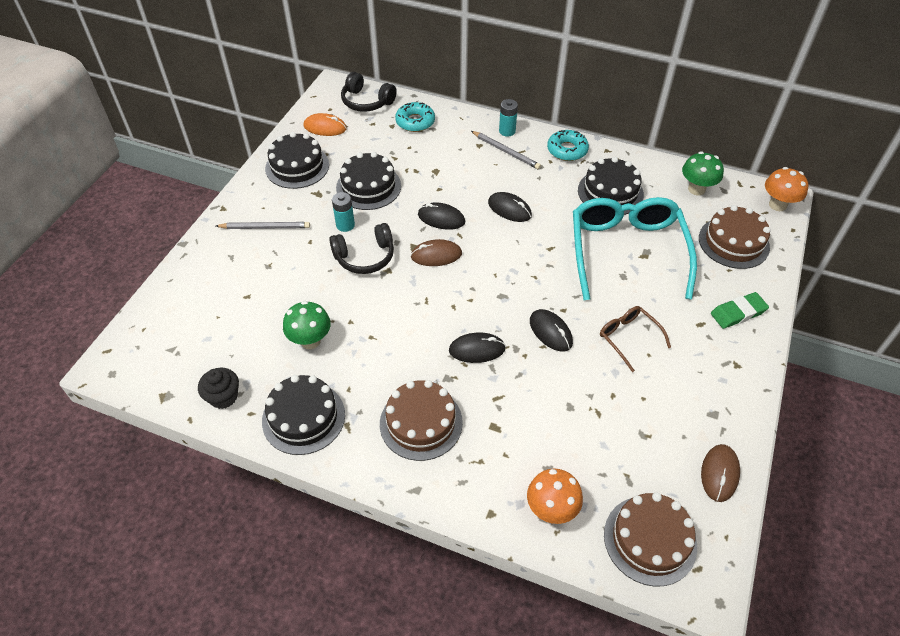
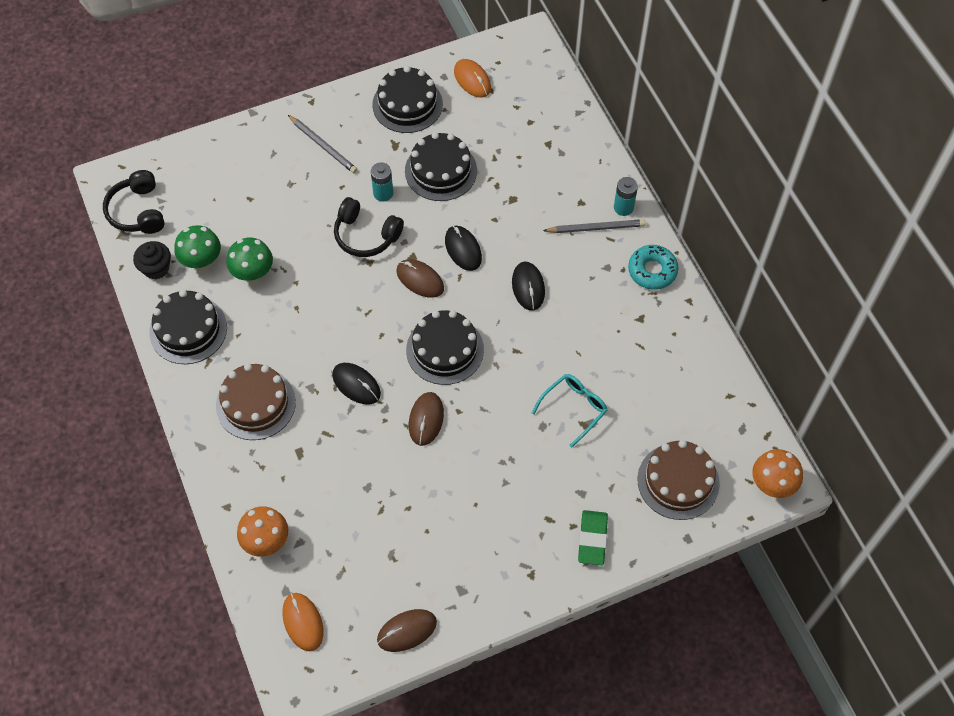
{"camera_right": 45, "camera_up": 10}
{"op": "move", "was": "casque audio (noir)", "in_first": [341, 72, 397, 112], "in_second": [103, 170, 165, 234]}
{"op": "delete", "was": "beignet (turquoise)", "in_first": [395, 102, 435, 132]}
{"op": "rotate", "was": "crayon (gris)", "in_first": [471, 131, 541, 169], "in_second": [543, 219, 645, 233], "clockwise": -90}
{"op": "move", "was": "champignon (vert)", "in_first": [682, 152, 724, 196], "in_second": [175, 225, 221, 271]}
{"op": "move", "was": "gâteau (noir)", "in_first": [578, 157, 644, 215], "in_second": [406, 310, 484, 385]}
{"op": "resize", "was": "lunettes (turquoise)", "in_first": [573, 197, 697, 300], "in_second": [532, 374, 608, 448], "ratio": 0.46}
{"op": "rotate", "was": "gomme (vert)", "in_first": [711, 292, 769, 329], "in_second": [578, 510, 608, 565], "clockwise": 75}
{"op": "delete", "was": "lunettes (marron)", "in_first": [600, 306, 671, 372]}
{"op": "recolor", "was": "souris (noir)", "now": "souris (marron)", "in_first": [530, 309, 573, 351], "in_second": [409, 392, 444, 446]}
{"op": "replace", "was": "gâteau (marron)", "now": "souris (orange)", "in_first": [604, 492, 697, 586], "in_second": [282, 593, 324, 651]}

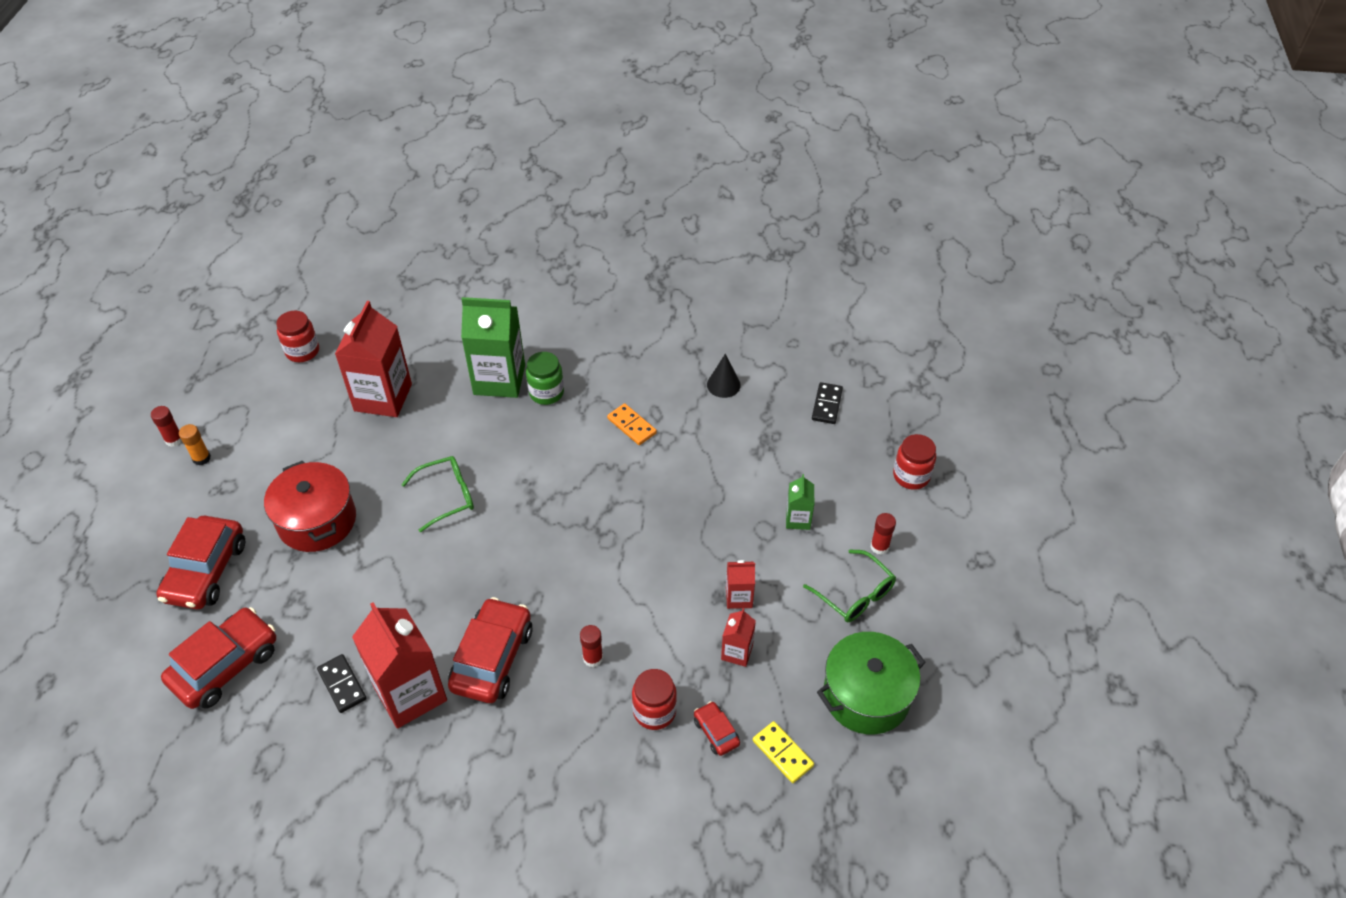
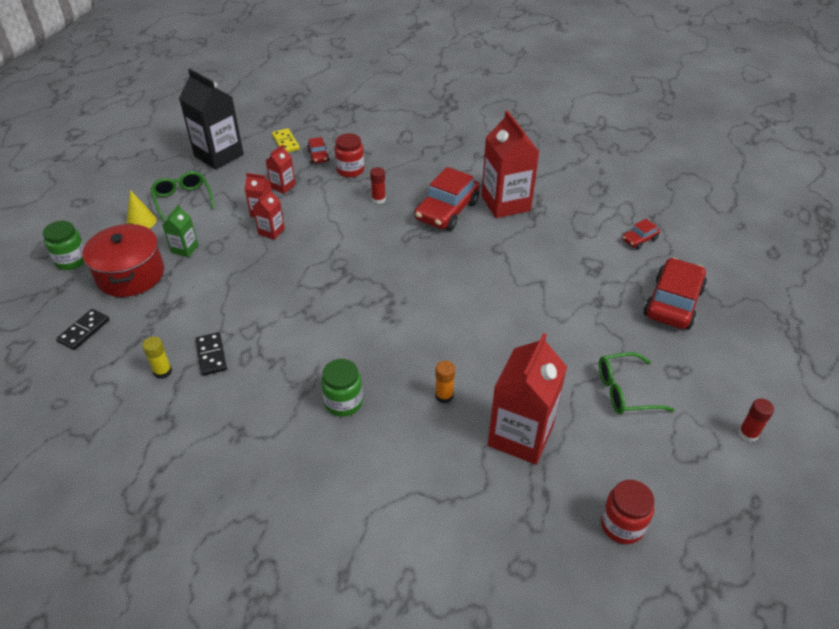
{"camera_right": -165, "camera_up": -5}
{"op": "delete", "was": "brique de lait (vert)", "in_first": [461, 297, 525, 398]}
{"op": "replace", "was": "cône (noir)", "now": "bâton de colle (jaune)", "in_first": [707, 354, 741, 398], "in_second": [142, 337, 172, 379]}
{"op": "delete", "was": "domino (orange)", "in_first": [607, 403, 657, 445]}
{"op": "move", "was": "bâton de colle (orange)", "in_first": [179, 424, 211, 465], "in_second": [435, 361, 455, 403]}
{"op": "recolor", "was": "bocal (rouge)", "now": "bocal (vert)", "in_first": [893, 434, 936, 490], "in_second": [43, 221, 85, 270]}
{"op": "move", "was": "lunettes (vert)", "in_first": [401, 456, 474, 532], "in_second": [599, 352, 674, 414]}
{"op": "move", "was": "marmite (rouge)", "in_first": [264, 461, 356, 552], "in_second": [82, 223, 164, 297]}
{"op": "replace", "was": "bâton de colle (rouge)", "now": "cône (jaune)", "in_first": [871, 513, 896, 555], "in_second": [126, 190, 156, 228]}
{"op": "resize", "was": "voiture (rouge)", "in_first": [161, 607, 276, 709], "in_second": [622, 219, 660, 249], "ratio": 0.48}
{"op": "replace", "was": "marmite (vert)", "now": "brique de lait (noir)", "in_first": [817, 632, 926, 734], "in_second": [179, 69, 244, 170]}
{"op": "move", "was": "domino (noir)", "in_first": [317, 654, 367, 713], "in_second": [196, 332, 227, 376]}
{"op": "insert", "now": "brique de lait (rouge)", "in_second": [253, 188, 285, 240]}

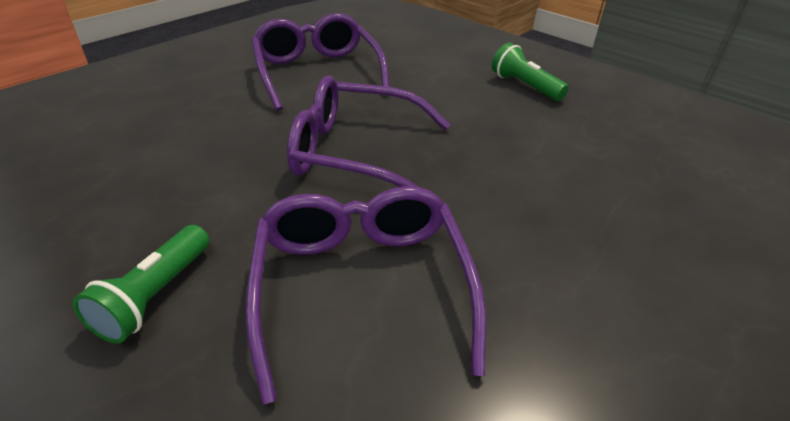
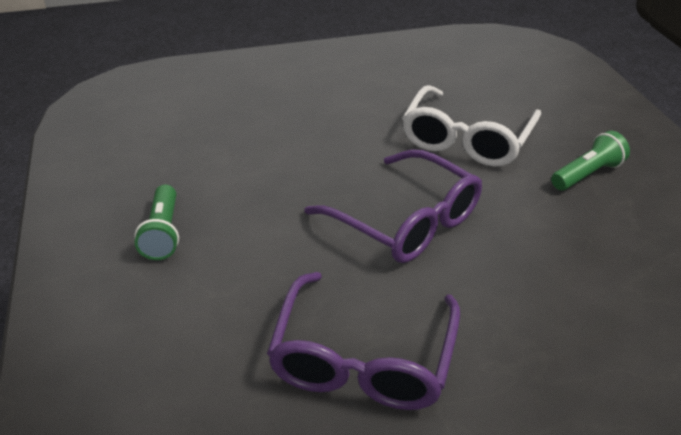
{"camera_right": -145, "camera_up": 0}
{"op": "recolor", "was": "lunettes (violet)", "now": "lunettes (blanc)", "in_first": [245, 186, 486, 405], "in_second": [402, 85, 541, 167]}

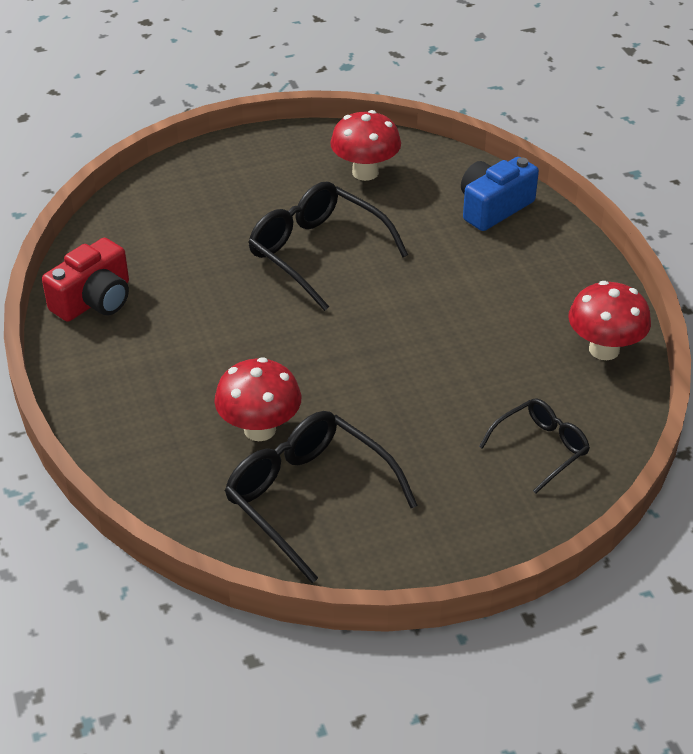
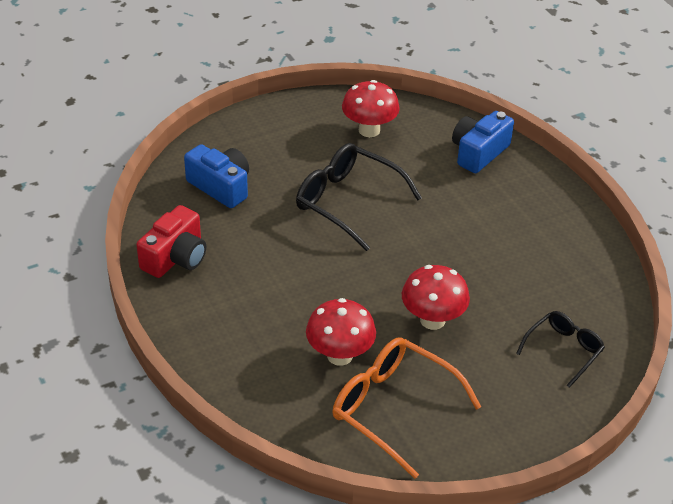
{"camera_right": -10, "camera_up": 0}
{"op": "move", "was": "champignon (rouge)", "in_first": [568, 281, 651, 360], "in_second": [402, 265, 470, 330]}
{"op": "recolor", "was": "lunettes (noir)", "now": "lunettes (orange)", "in_first": [225, 411, 418, 583], "in_second": [332, 337, 481, 479]}
{"op": "insert", "now": "appareil photo (bleu)", "in_second": [184, 144, 249, 208]}

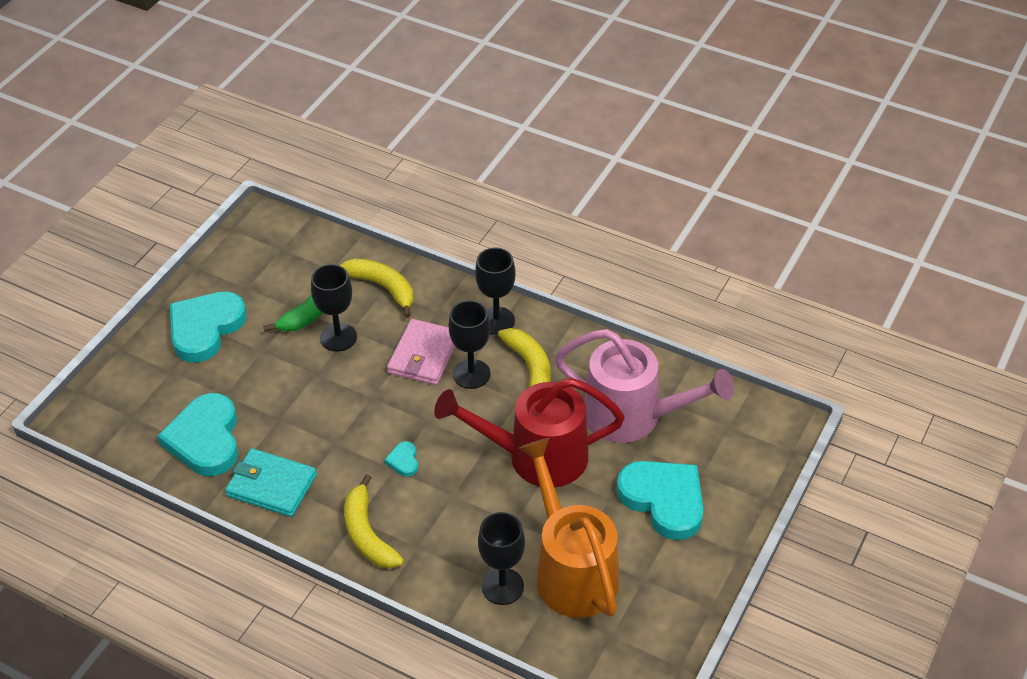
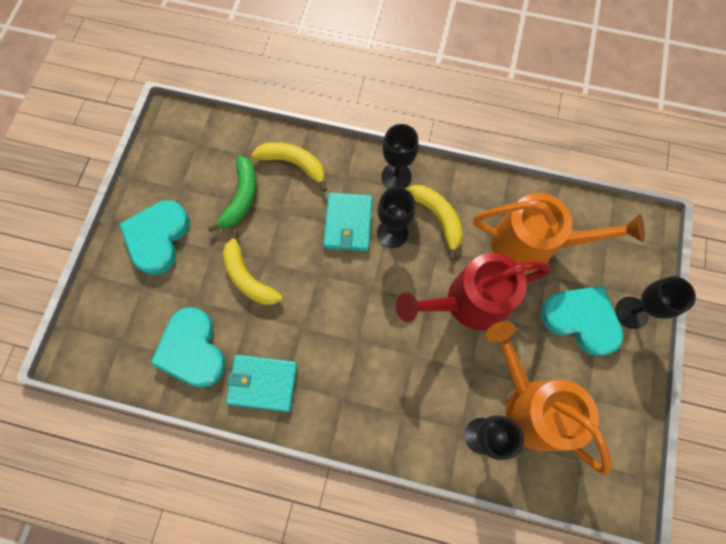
{"camera_right": -15, "camera_up": 25}
{"op": "move", "was": "verre à pied (noir)", "in_first": [311, 264, 357, 352], "in_second": [615, 276, 696, 329]}
{"op": "recolor", "was": "portefeuille (rose)", "now": "portefeuille (turquoise)", "in_first": [387, 319, 455, 385], "in_second": [323, 193, 372, 251]}
{"op": "recolor", "was": "arrosoir (rose)", "now": "arrosoir (orange)", "in_first": [555, 329, 734, 443], "in_second": [473, 193, 645, 273]}
{"op": "delete", "was": "cœur (turquoise)", "in_first": [385, 441, 418, 477]}
{"op": "move", "was": "banane (jaune)", "in_first": [344, 474, 404, 569], "in_second": [223, 229, 283, 305]}

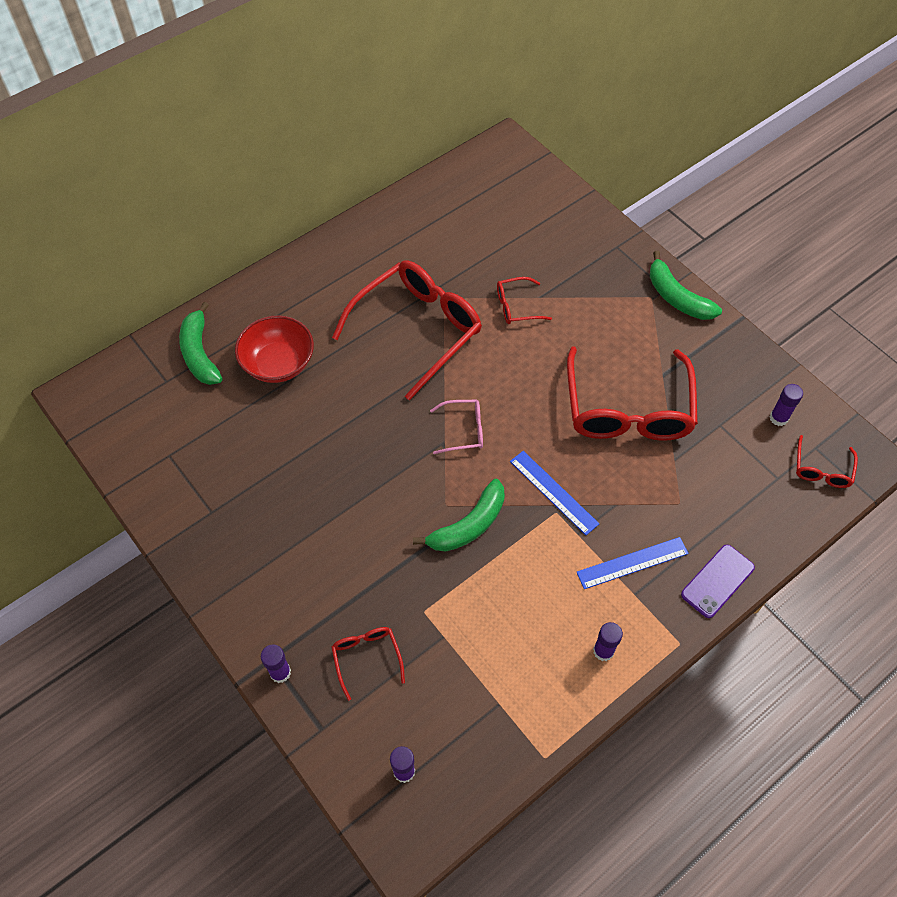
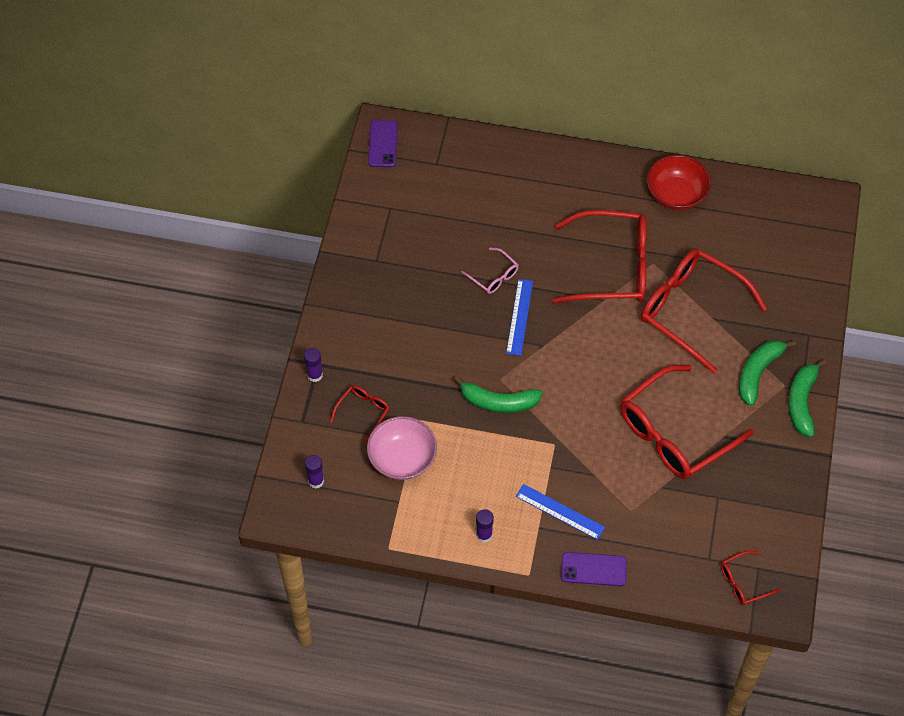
{"camera_right": 50, "camera_up": 0}
{"op": "resize", "was": "lunettes (rouge)", "in_first": [497, 277, 552, 324], "in_second": [641, 249, 767, 373], "ratio": 2.23}
{"op": "move", "was": "banane (vert)", "in_first": [179, 302, 222, 385], "in_second": [739, 340, 796, 406]}
{"op": "move", "was": "bol (rouge)", "in_first": [235, 315, 314, 383], "in_second": [647, 155, 711, 210]}
{"op": "delete", "was": "bâton de colle (violet)", "in_first": [770, 384, 803, 426]}
{"op": "move", "was": "lunettes (rose)", "in_first": [430, 400, 483, 454], "in_second": [461, 248, 518, 294]}
{"op": "move", "was": "règle (bleu)", "in_first": [510, 451, 599, 535], "in_second": [506, 279, 533, 356]}
{"op": "insert", "now": "téléphone (violet)", "in_second": [368, 120, 398, 167]}
{"op": "insert", "now": "bol (rose)", "in_second": [367, 416, 437, 480]}

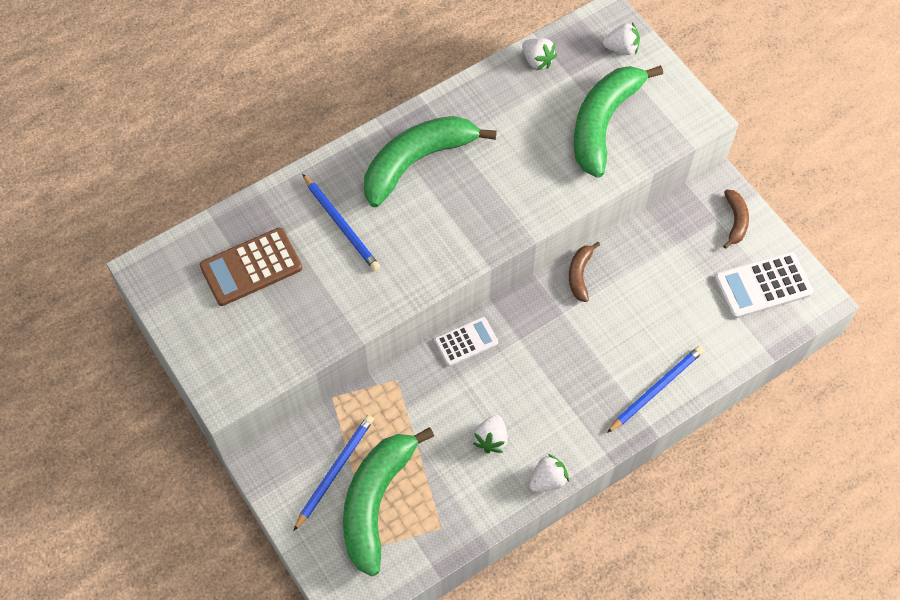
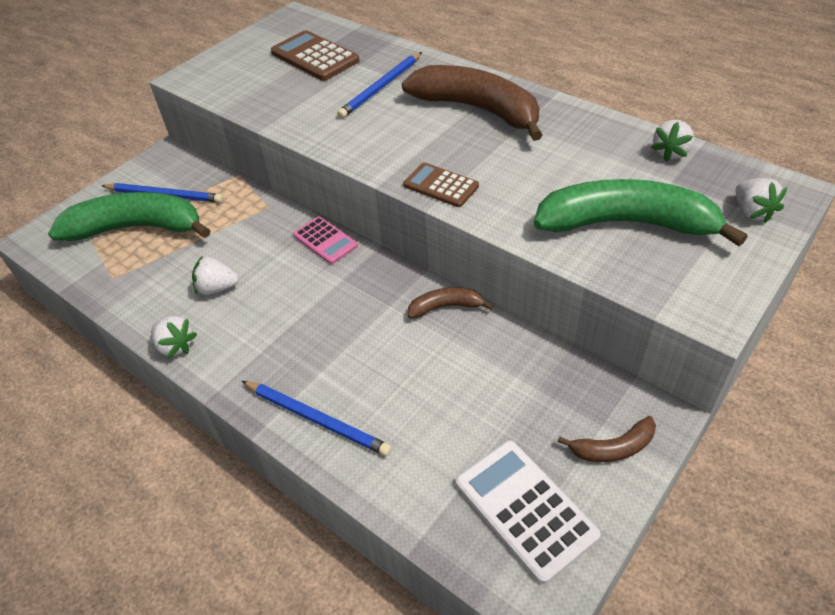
{"camera_right": 75, "camera_up": -15}
{"op": "recolor", "was": "banane (vert)", "now": "banane (marron)", "in_first": [364, 116, 497, 207], "in_second": [402, 65, 543, 141]}
{"op": "recolor", "was": "calculatrice (blanc)", "now": "calculatrice (rose)", "in_first": [435, 317, 498, 366], "in_second": [293, 217, 358, 264]}
{"op": "insert", "now": "calculatrice (marron)", "in_second": [403, 162, 479, 207]}

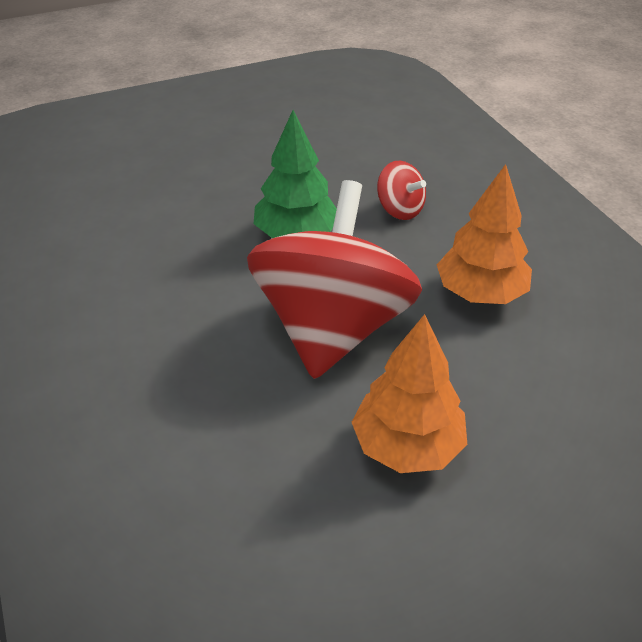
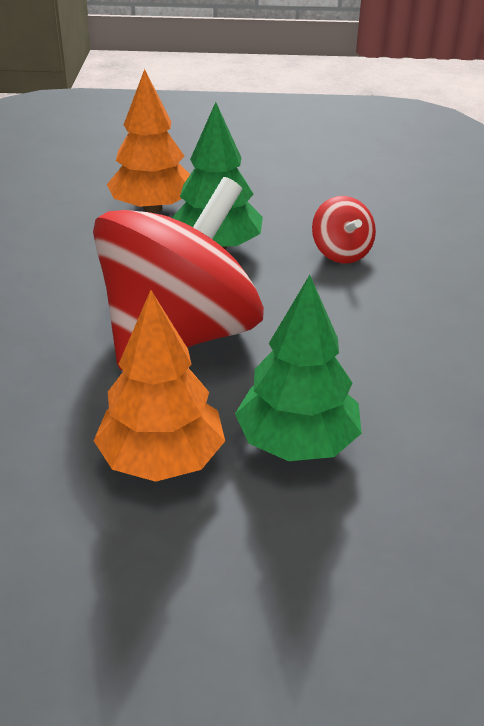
{"camera_right": 25, "camera_up": -5}
{"op": "move", "was": "arbre (orange)", "in_first": [437, 164, 532, 304], "in_second": [107, 69, 190, 213]}
{"op": "insert", "now": "arbre (vert)", "in_second": [235, 275, 362, 461]}

